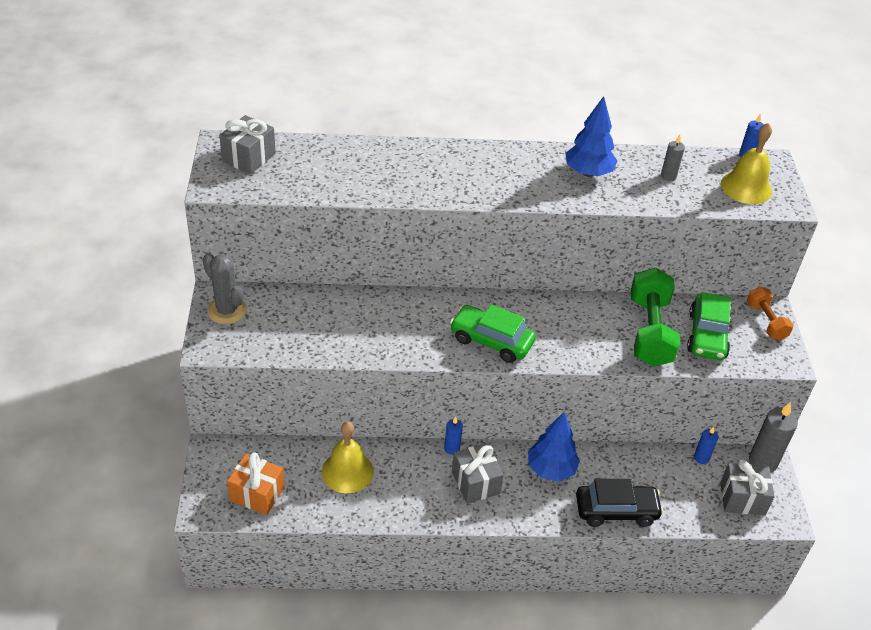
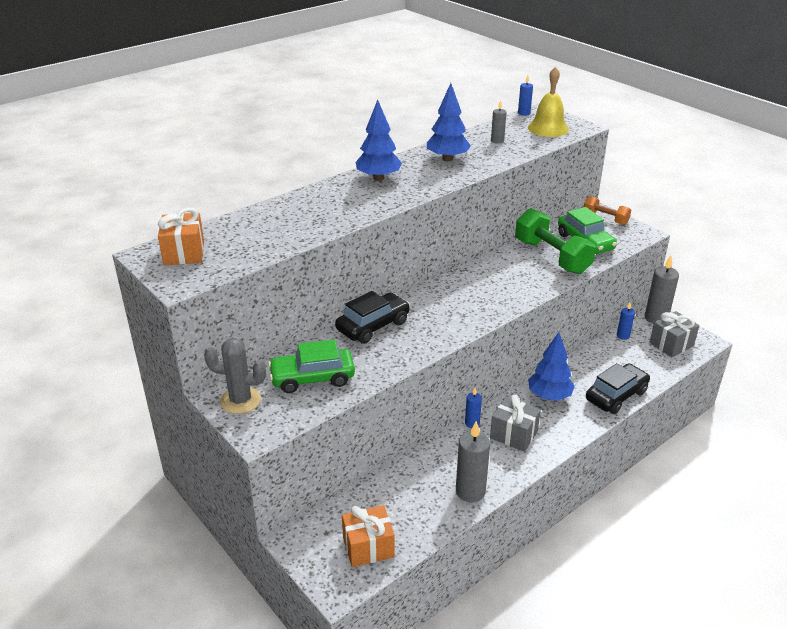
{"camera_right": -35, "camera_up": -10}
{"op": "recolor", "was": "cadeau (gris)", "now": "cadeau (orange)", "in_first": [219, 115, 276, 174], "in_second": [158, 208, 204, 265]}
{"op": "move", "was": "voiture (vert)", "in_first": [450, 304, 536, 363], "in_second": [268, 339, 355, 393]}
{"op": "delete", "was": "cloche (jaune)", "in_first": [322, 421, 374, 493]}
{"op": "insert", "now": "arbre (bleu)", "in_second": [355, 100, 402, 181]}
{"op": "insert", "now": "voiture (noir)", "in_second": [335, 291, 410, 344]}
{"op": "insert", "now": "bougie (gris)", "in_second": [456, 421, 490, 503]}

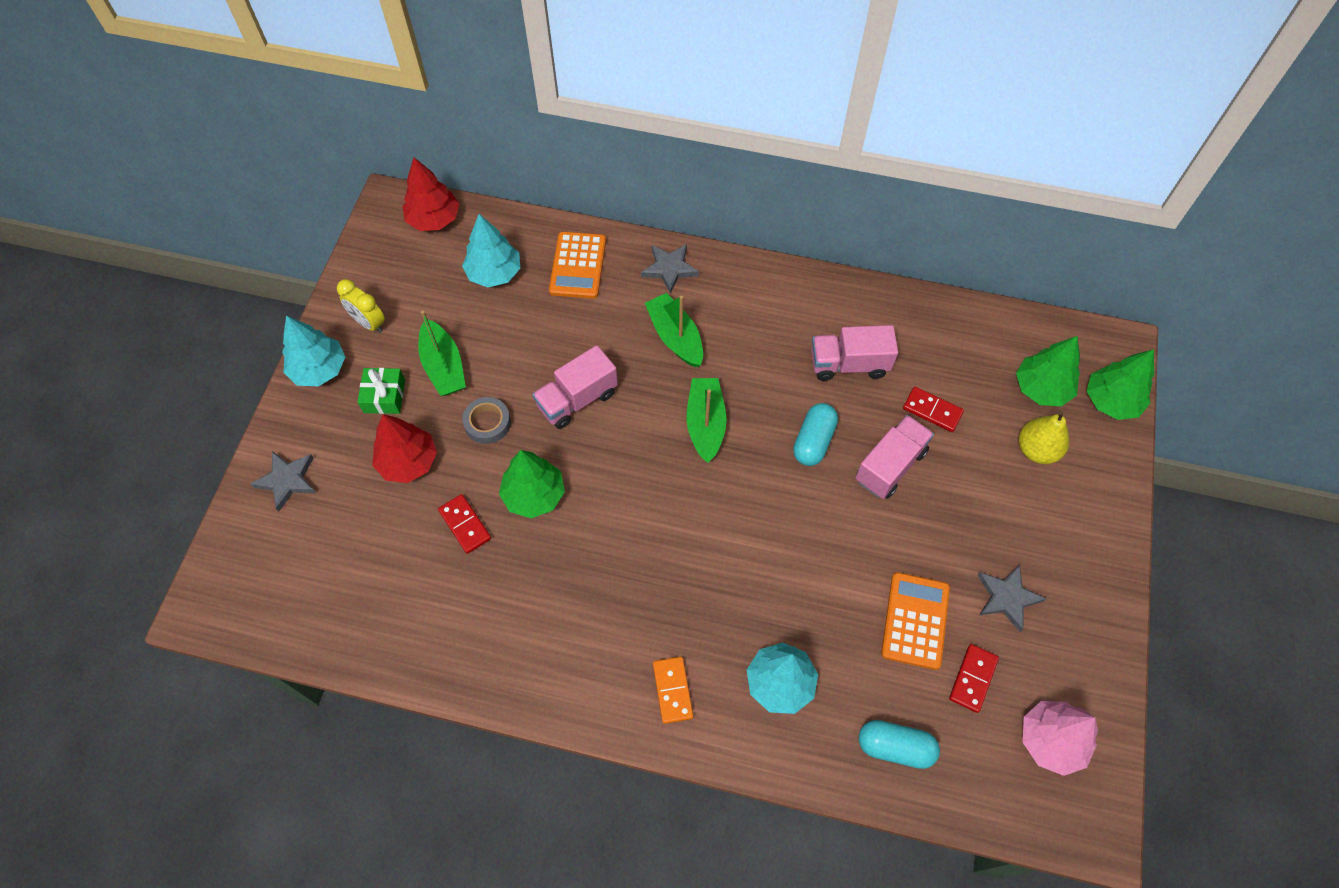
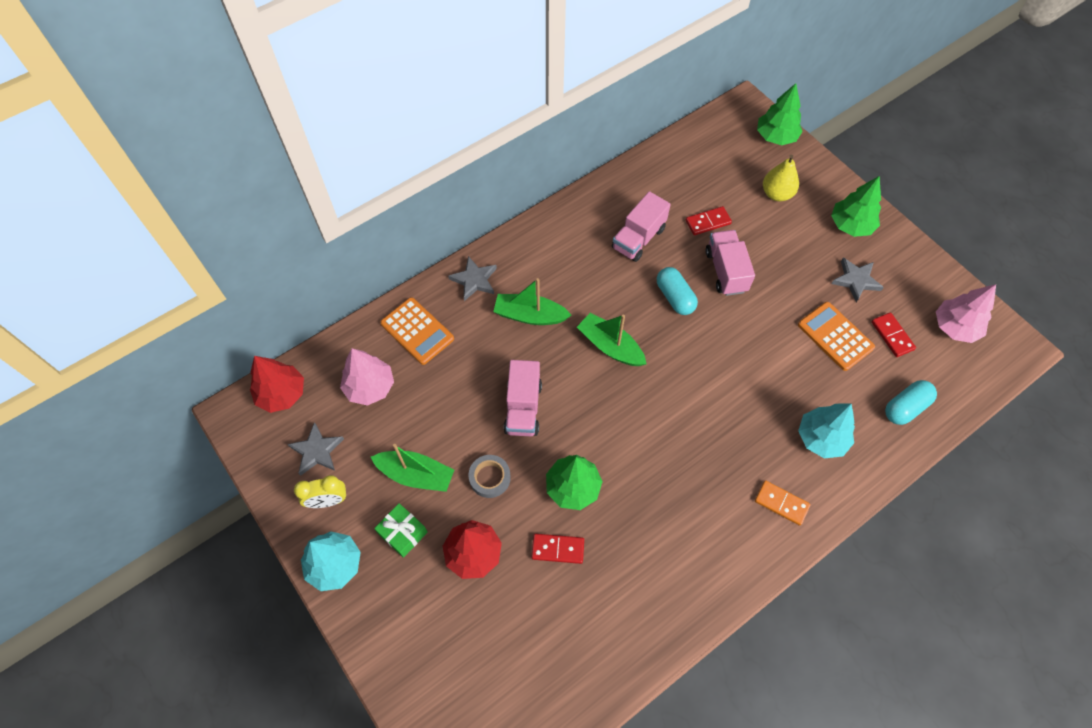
{"camera_right": -50, "camera_up": 0}
{"op": "recolor", "was": "arbre (turquoise)", "now": "arbre (rose)", "in_first": [462, 214, 520, 287], "in_second": [340, 348, 394, 406]}
{"op": "move", "was": "arbre (vert)", "in_first": [1016, 336, 1080, 406], "in_second": [831, 176, 881, 237]}
{"op": "move", "was": "étoile (gris)", "in_first": [250, 451, 316, 512], "in_second": [287, 422, 344, 476]}

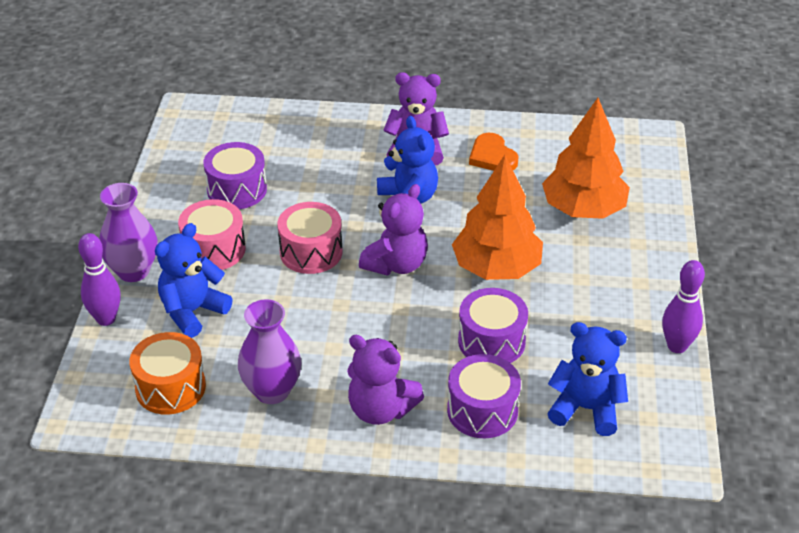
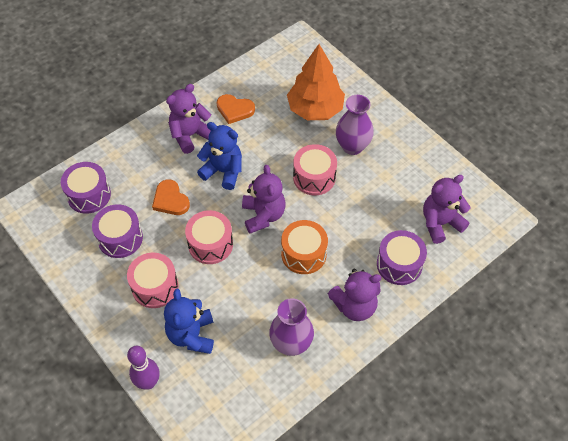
{"camera_right": -45, "camera_up": 15}
{"op": "replace", "was": "arbre (orange)", "now": "tambour (rose)", "in_first": [452, 155, 543, 280], "in_second": [293, 144, 337, 195]}
{"op": "move", "was": "vase (violet)", "in_first": [99, 183, 158, 282], "in_second": [336, 95, 374, 155]}
{"op": "delete", "was": "quille (violet)", "in_first": [662, 260, 705, 353]}
{"op": "move", "was": "tambour (violet)", "in_first": [458, 288, 528, 363], "in_second": [61, 162, 111, 214]}
{"op": "recolor", "was": "ours en peluche (bleu)", "now": "ours en peluche (violet)", "in_first": [547, 322, 628, 436], "in_second": [423, 175, 471, 244]}
{"op": "move", "was": "tambour (orange)", "in_first": [129, 332, 206, 415], "in_second": [281, 220, 328, 274]}
{"op": "insert", "now": "cœur (orange)", "in_second": [152, 179, 190, 215]}

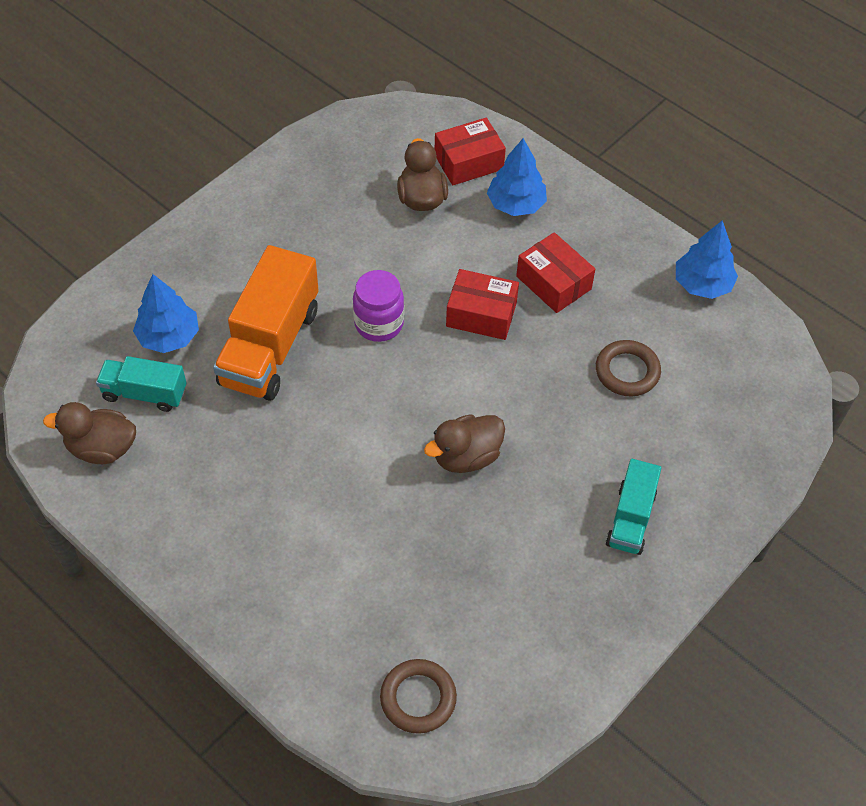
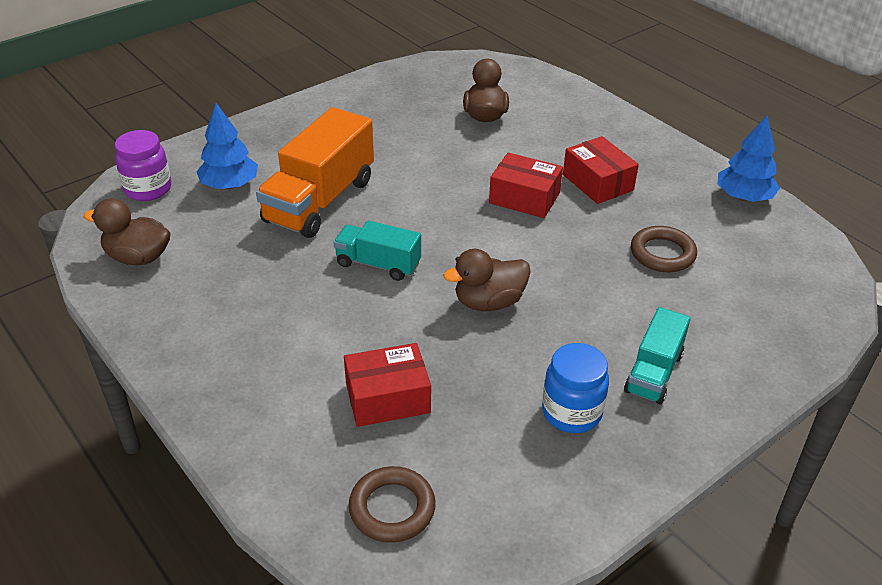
{"camera_right": 10, "camera_up": -15}
{"op": "move", "was": "boîte (rouge)", "in_first": [435, 118, 506, 185], "in_second": [344, 343, 431, 427]}
{"op": "delete", "was": "arbre (bleu)", "in_first": [487, 138, 547, 216]}
{"op": "move", "was": "bocal (violet)", "in_first": [353, 270, 404, 342], "in_second": [115, 130, 171, 201]}
{"op": "move", "was": "camion (turquoise)", "in_first": [96, 356, 187, 412], "in_second": [334, 220, 421, 281]}
{"op": "insert", "now": "bocal (bleu)", "in_second": [542, 343, 609, 433]}

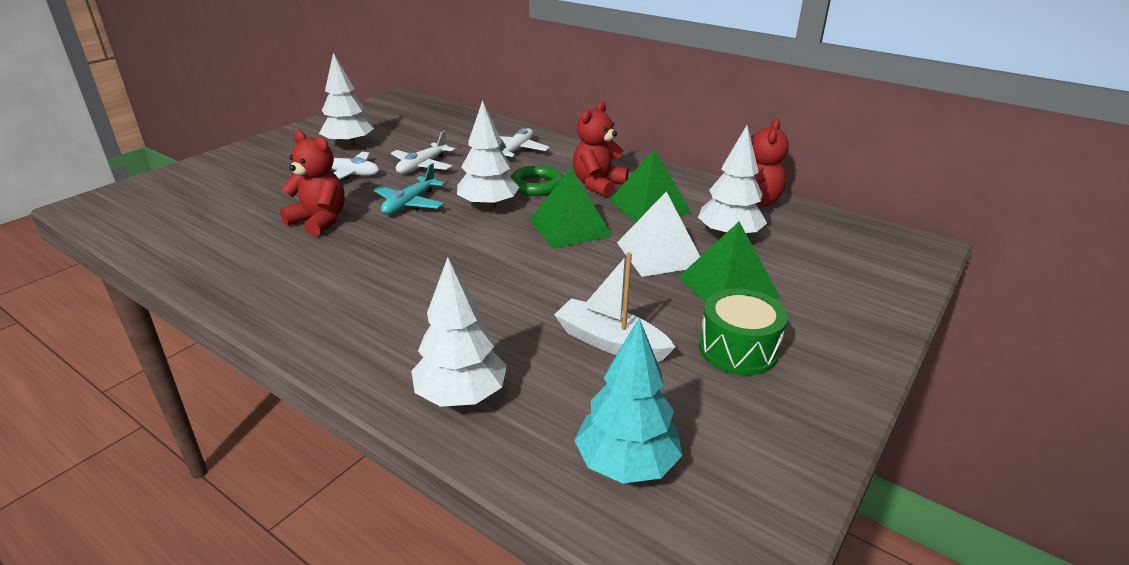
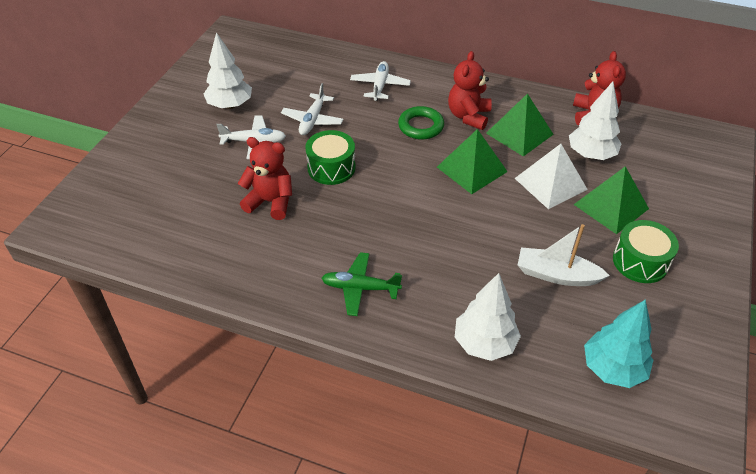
{"camera_right": -15, "camera_up": 15}
{"op": "delete", "was": "arbre (blanc)", "in_first": [457, 100, 519, 210]}
{"op": "replace", "was": "avion (turquoise)", "now": "tambour (vert)", "in_first": [373, 163, 445, 215], "in_second": [305, 130, 356, 185]}
{"op": "insert", "now": "avion (vert)", "in_second": [322, 252, 402, 316]}

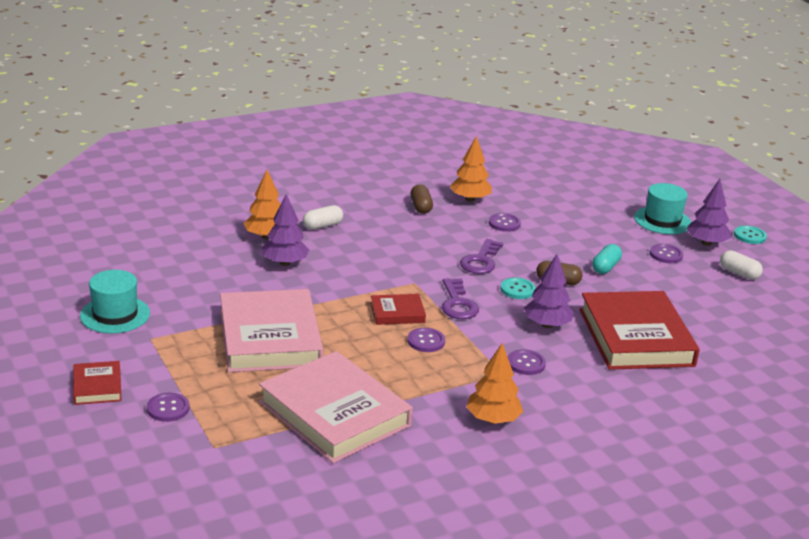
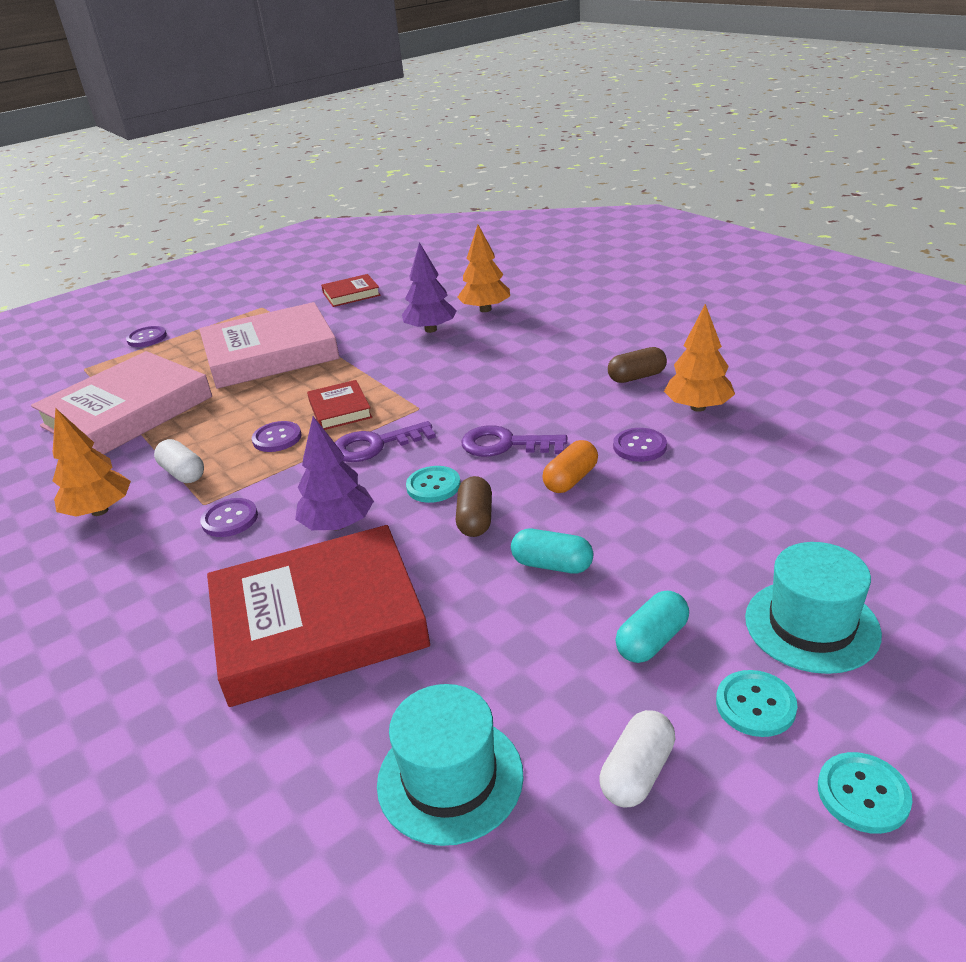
{"camera_right": 85, "camera_up": 5}
{"op": "replace", "was": "arbre (violet)", "now": "bouton (turquoise)", "in_first": [687, 179, 731, 246], "in_second": [716, 670, 798, 737]}
{"op": "move", "was": "gélule (blanc)", "in_first": [303, 205, 343, 230], "in_second": [154, 439, 204, 483]}
{"op": "replace", "was": "bouton (violet)", "now": "gélule (turquoise)", "in_first": [650, 244, 683, 263], "in_second": [615, 591, 689, 663]}
{"op": "move", "was": "chapeau (turquoise)", "in_first": [80, 270, 150, 333], "in_second": [377, 684, 524, 846]}
{"op": "move", "was": "livre (rouge)", "in_first": [73, 361, 122, 405], "in_second": [321, 274, 381, 307]}
{"op": "insert", "now": "gélule (orange)", "in_second": [542, 440, 598, 493]}

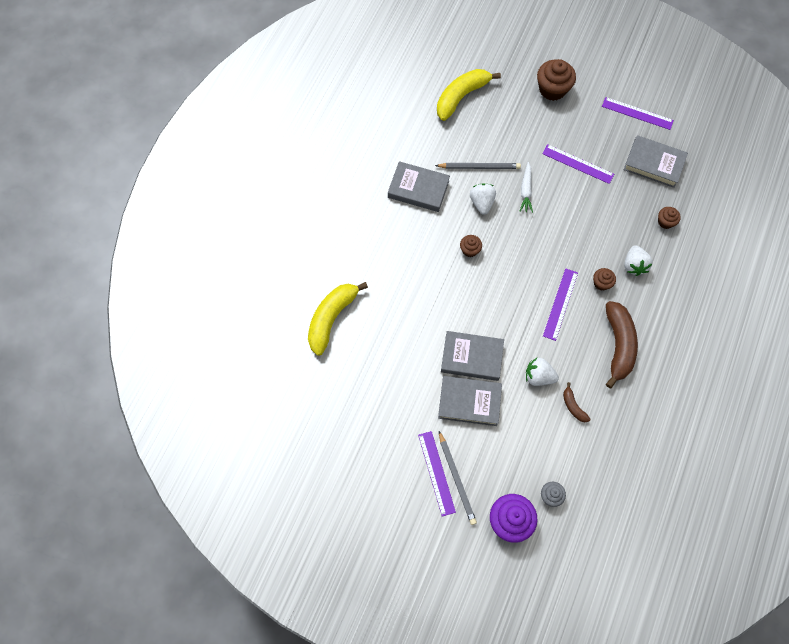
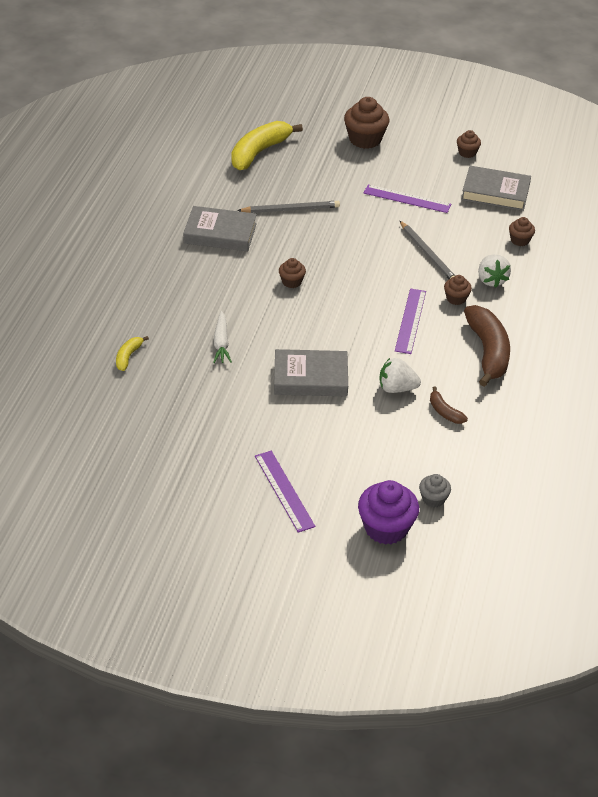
{"camera_right": -10, "camera_up": -25}
{"op": "replace", "was": "règle (violet)", "now": "muffin (marron)", "in_first": [602, 97, 674, 130], "in_second": [457, 130, 481, 158]}
{"op": "move", "was": "carotte (blanc)", "in_first": [519, 162, 533, 213], "in_second": [213, 311, 232, 363]}
{"op": "delete", "was": "fraise (blanc)", "in_first": [470, 183, 496, 215]}
{"op": "resize", "was": "banane (jaune)", "in_first": [308, 282, 368, 356], "in_second": [116, 336, 149, 371], "ratio": 0.47}
{"op": "delete", "was": "livre (gris)", "in_first": [438, 376, 502, 426]}
{"op": "move", "was": "crayon (gris)", "in_first": [439, 431, 477, 525], "in_second": [400, 221, 455, 279]}

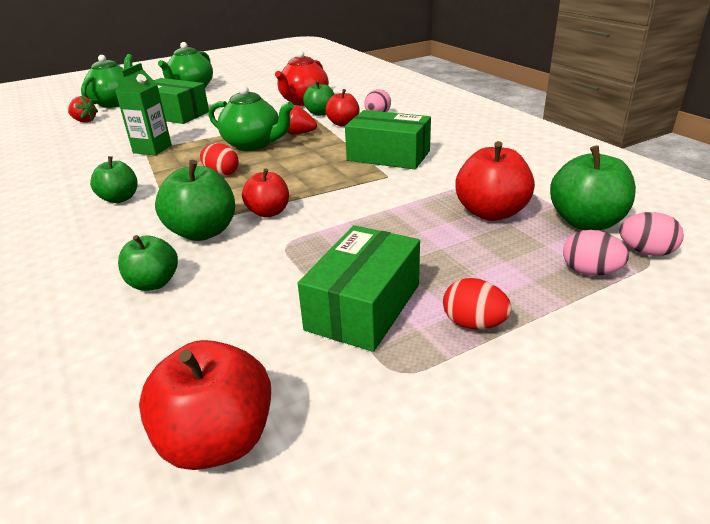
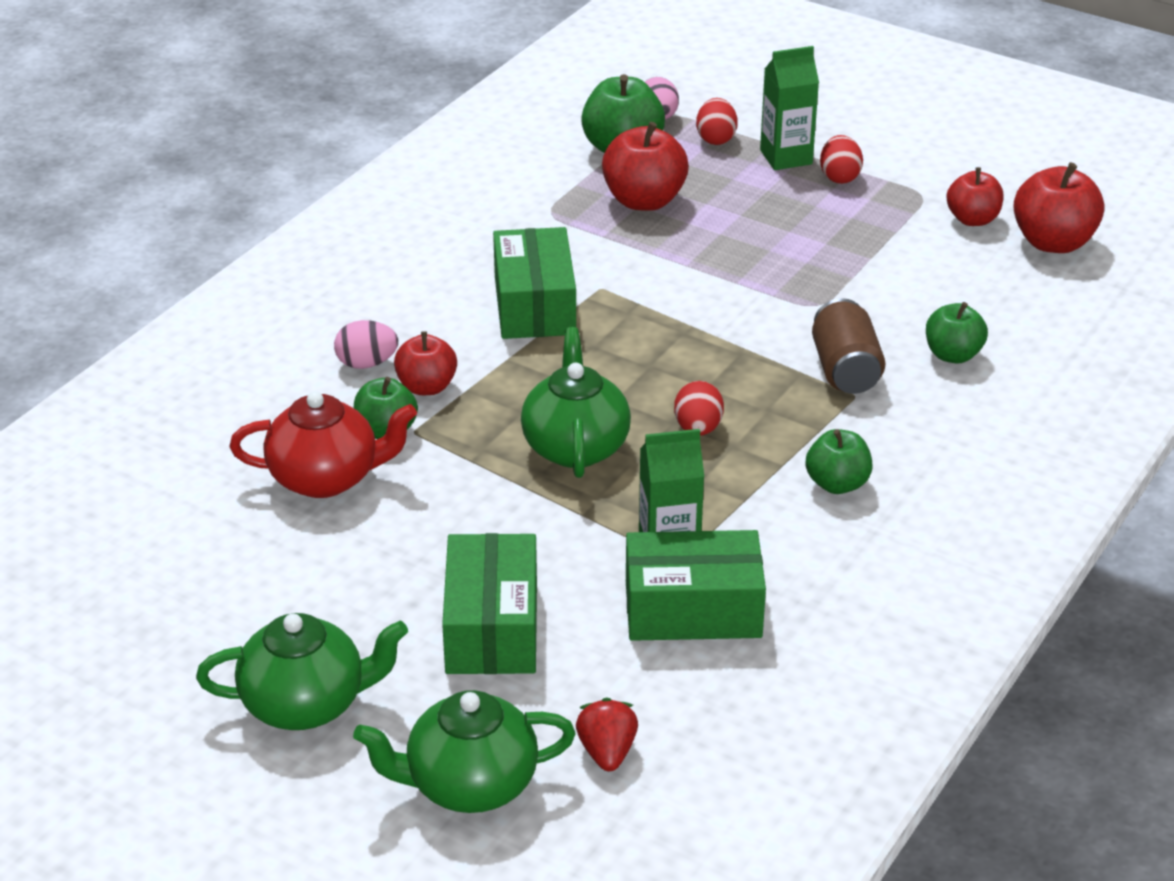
{"camera_right": -120, "camera_up": 5}
{"op": "delete", "was": "fraise (rouge)", "in_first": [288, 106, 317, 135]}
{"op": "replace", "was": "pomme (vert)", "now": "canette (marron)", "in_first": [155, 160, 235, 241], "in_second": [812, 298, 885, 394]}
{"op": "move", "was": "pomme (rouge)", "in_first": [242, 168, 289, 218], "in_second": [946, 167, 1004, 226]}
{"op": "move", "was": "boîte (vert)", "in_first": [298, 225, 420, 352], "in_second": [626, 530, 766, 641]}
{"op": "recolor", "was": "œuf (rose)", "now": "œuf (rouge)", "in_first": [563, 230, 629, 275], "in_second": [696, 98, 738, 145]}
{"op": "insert", "now": "brique de lait (vert)", "in_second": [760, 46, 819, 170]}

